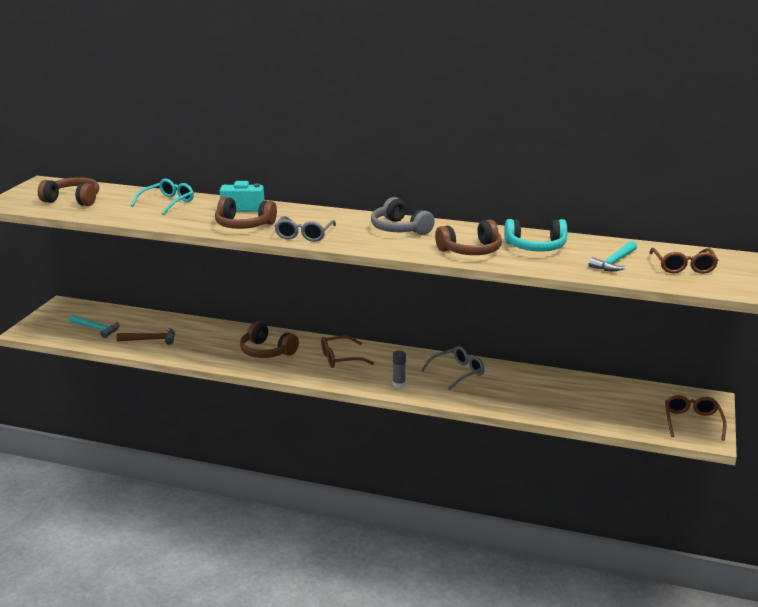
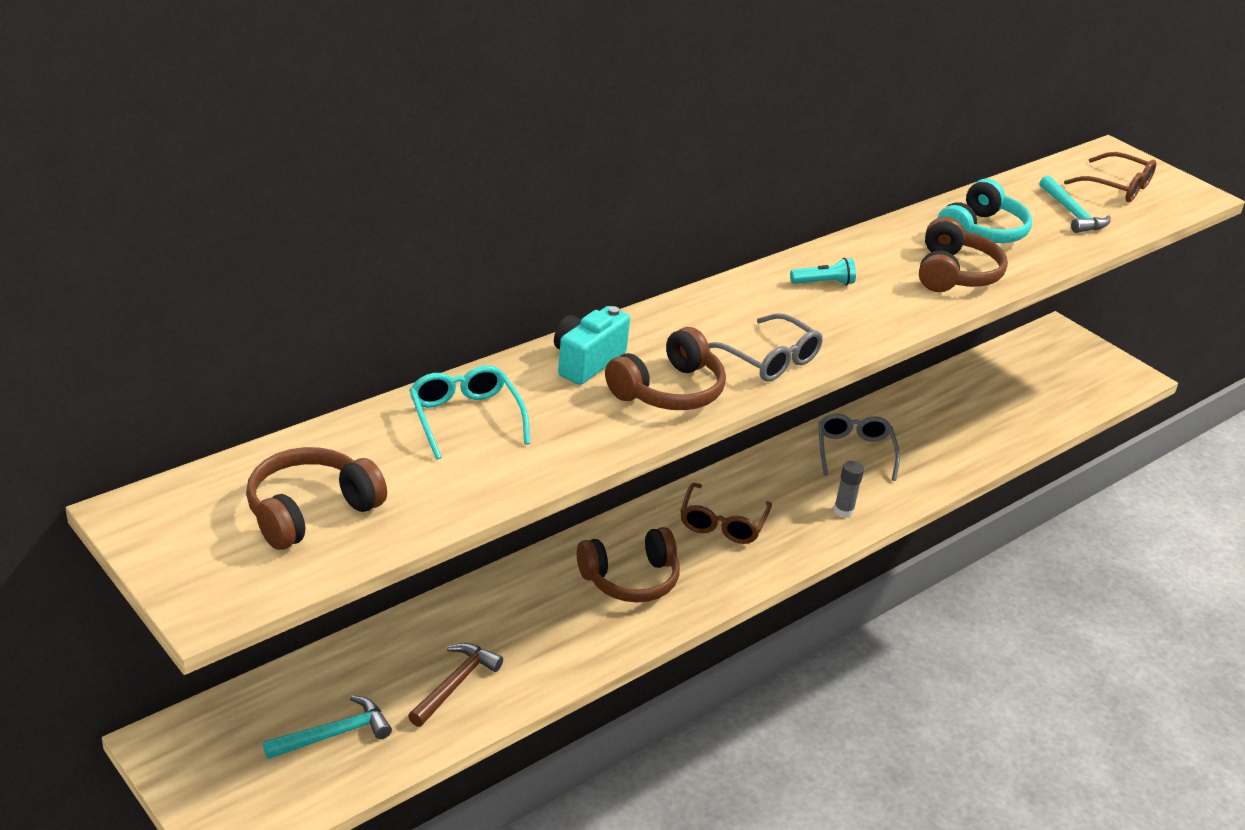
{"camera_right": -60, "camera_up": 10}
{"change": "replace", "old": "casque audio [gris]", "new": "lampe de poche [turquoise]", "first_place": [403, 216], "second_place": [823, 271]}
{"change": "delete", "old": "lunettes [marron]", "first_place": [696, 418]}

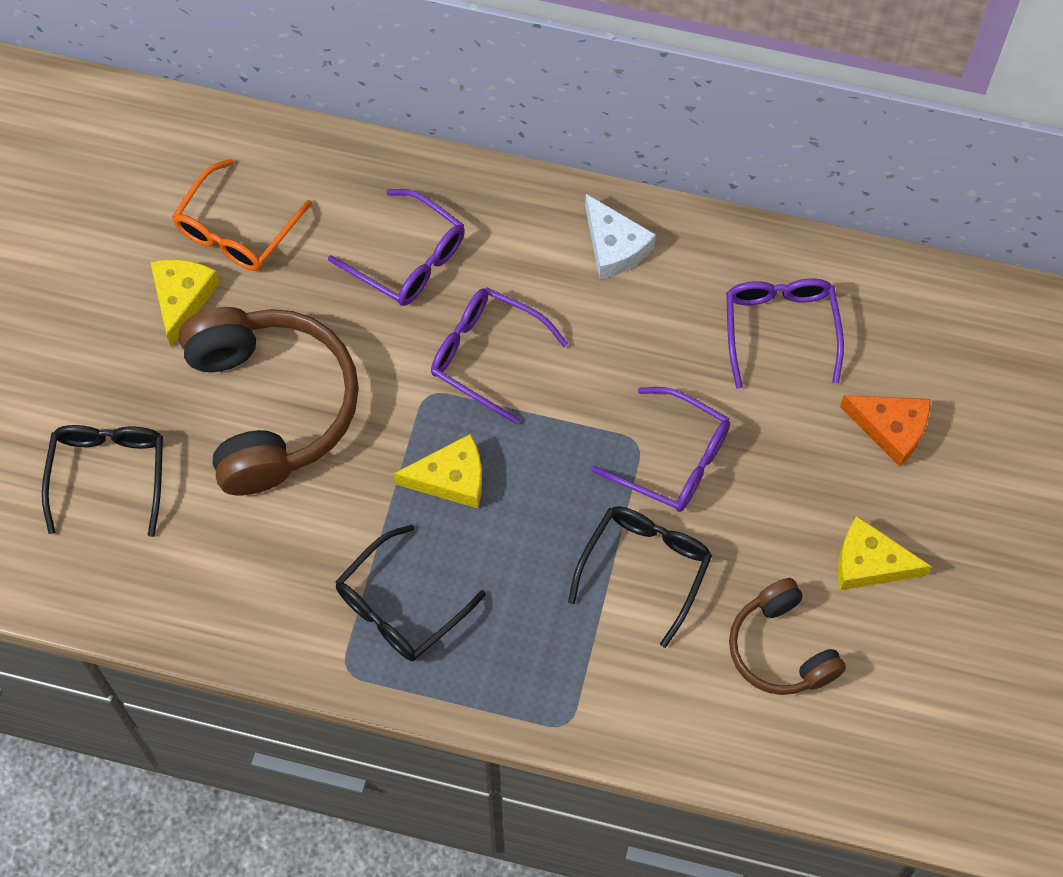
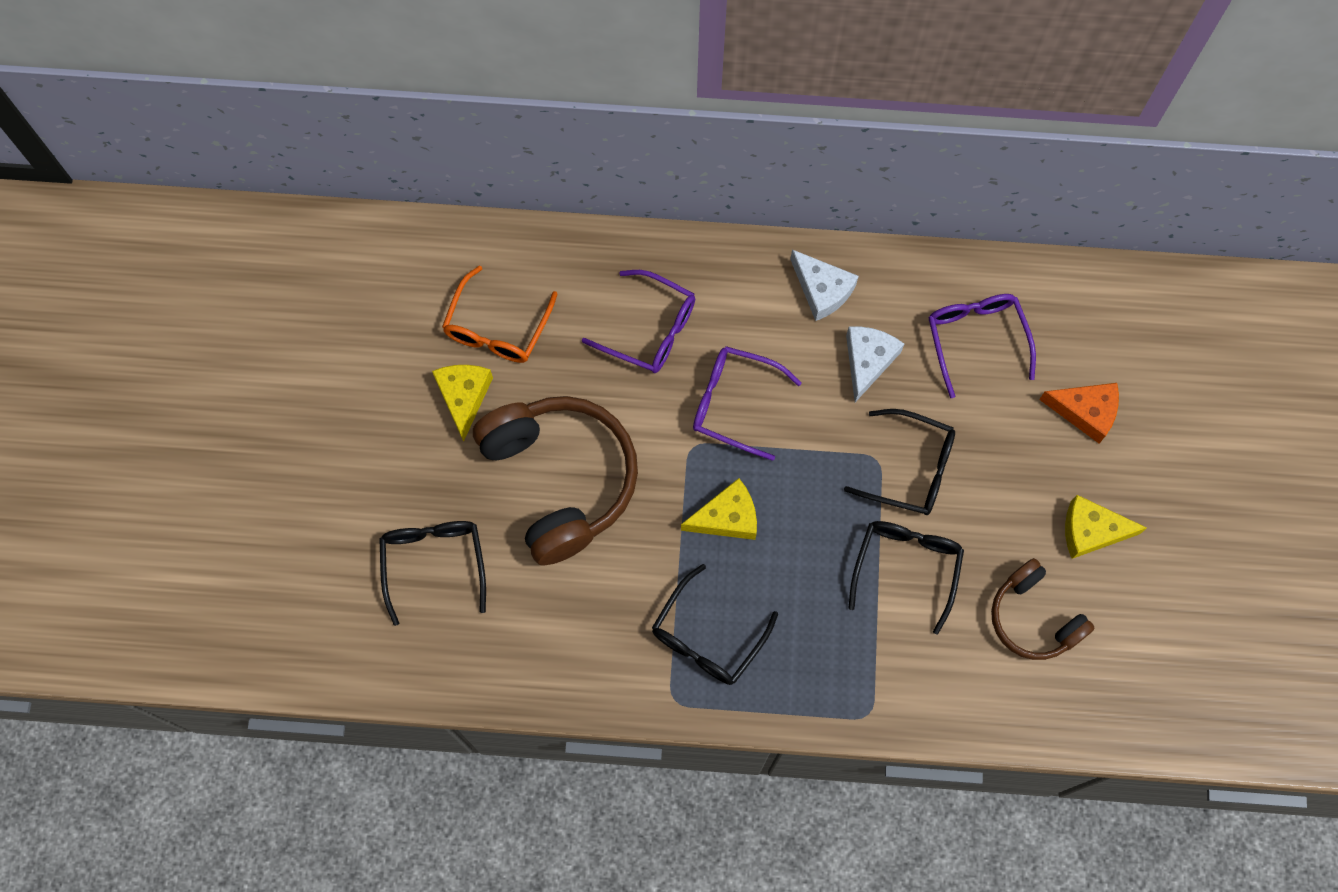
{"camera_right": -10, "camera_up": 5}
{"change": "recolor", "old": "lunettes [violet]", "new": "lunettes [noir]", "first_place": [660, 449], "second_place": [899, 462]}
{"change": "insert", "new": "fromage [blanc]", "second_place": [875, 364]}

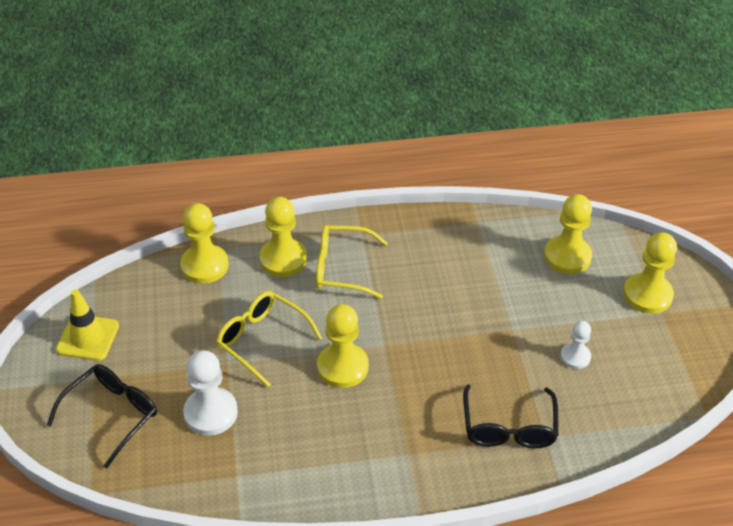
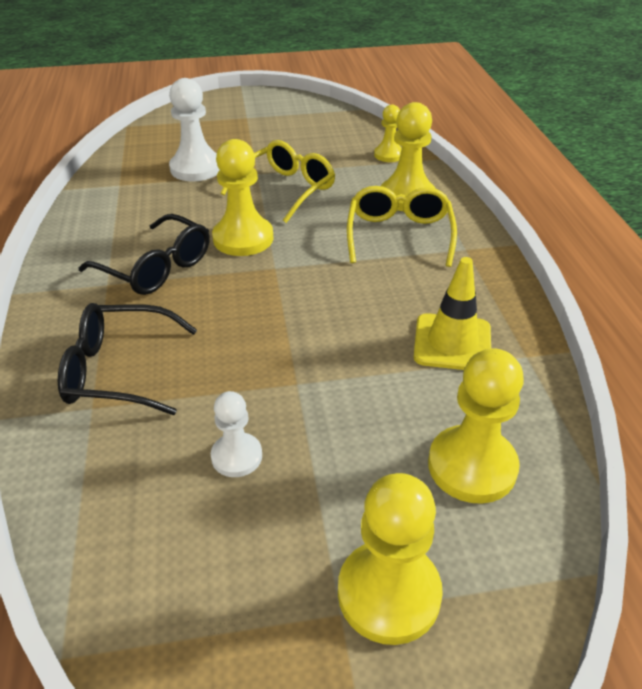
{"camera_right": 90, "camera_up": -5}
{"change": "resize", "old": "pion [jaune]", "first_place": [204, 243], "second_place": [388, 133], "factor": 0.59}
{"change": "move", "old": "cône de chantier [jaune]", "first_place": [87, 325], "second_place": [452, 313]}
{"change": "move", "old": "lunettes [noir]", "first_place": [102, 416], "second_place": [144, 254]}

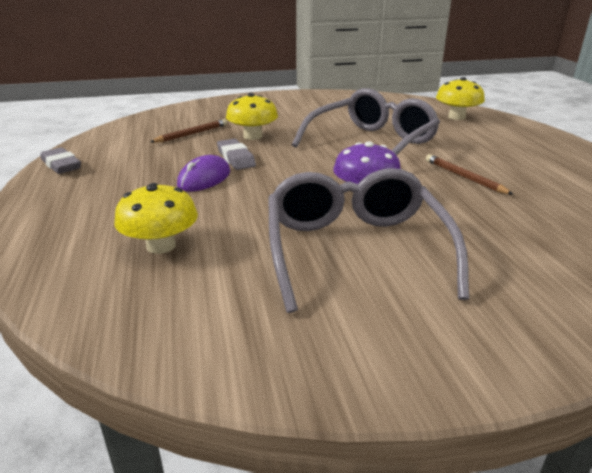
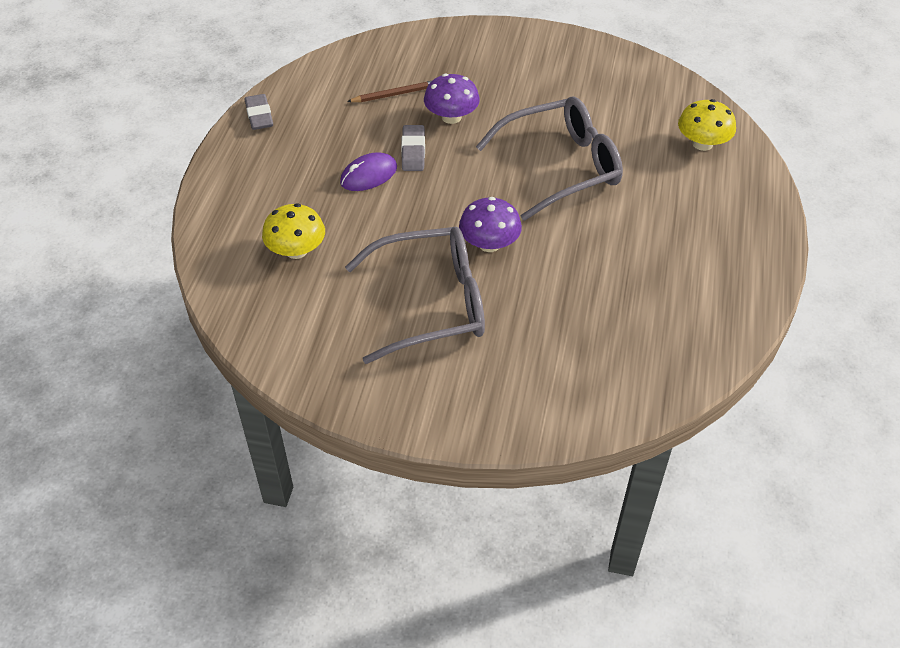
{"camera_right": 25, "camera_up": 20}
{"change": "recolor", "old": "champignon [jaune]", "new": "champignon [violet]", "first_place": [252, 116], "second_place": [452, 98]}
{"change": "delete", "old": "crayon [marron]", "first_place": [470, 174]}
{"change": "rotate", "old": "lunettes [gris]", "first_place": [368, 240], "second_place": [415, 295], "degrees": 60}

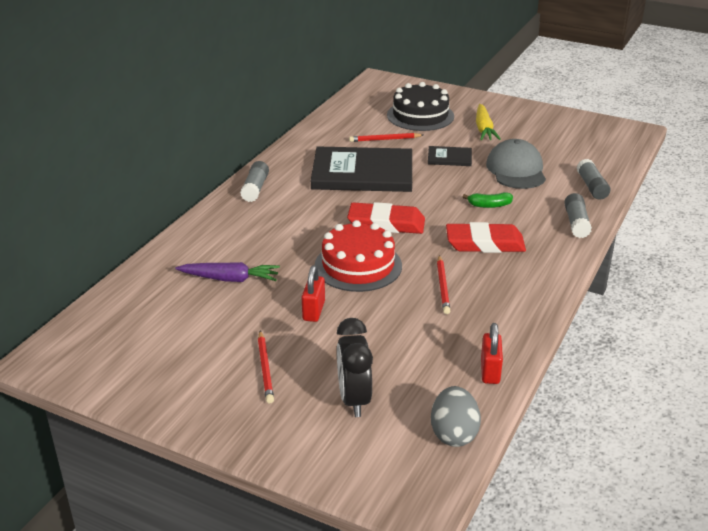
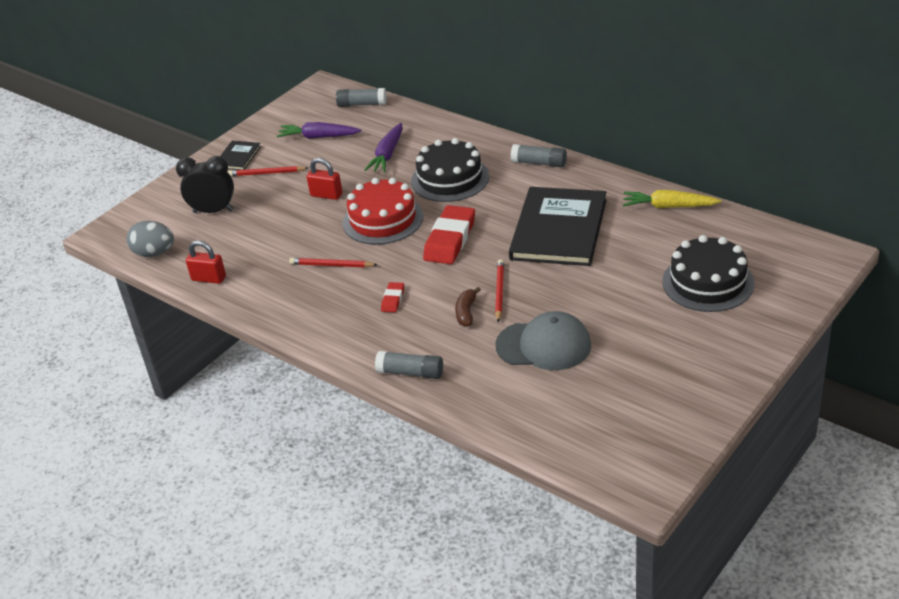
{"camera_right": 105, "camera_up": 5}
{"change": "move", "old": "carotte [jaune]", "first_place": [488, 122], "second_place": [672, 199]}
{"change": "move", "old": "crayon [rouge]", "first_place": [386, 137], "second_place": [499, 290]}
{"change": "move", "old": "livre [noir]", "first_place": [450, 156], "second_place": [240, 155]}
{"change": "move", "old": "bâton de colle [gris]", "first_place": [594, 179], "second_place": [361, 97]}
{"change": "recolor", "old": "banane [vert]", "new": "banane [marron]", "first_place": [488, 200], "second_place": [468, 307]}
{"change": "resize", "old": "gomme [rouge]", "first_place": [486, 237], "second_place": [392, 297], "factor": 0.47}
{"change": "insert", "new": "carotte [violet]", "second_place": [319, 130]}
{"change": "insert", "new": "gâteau [noir]", "second_place": [450, 170]}

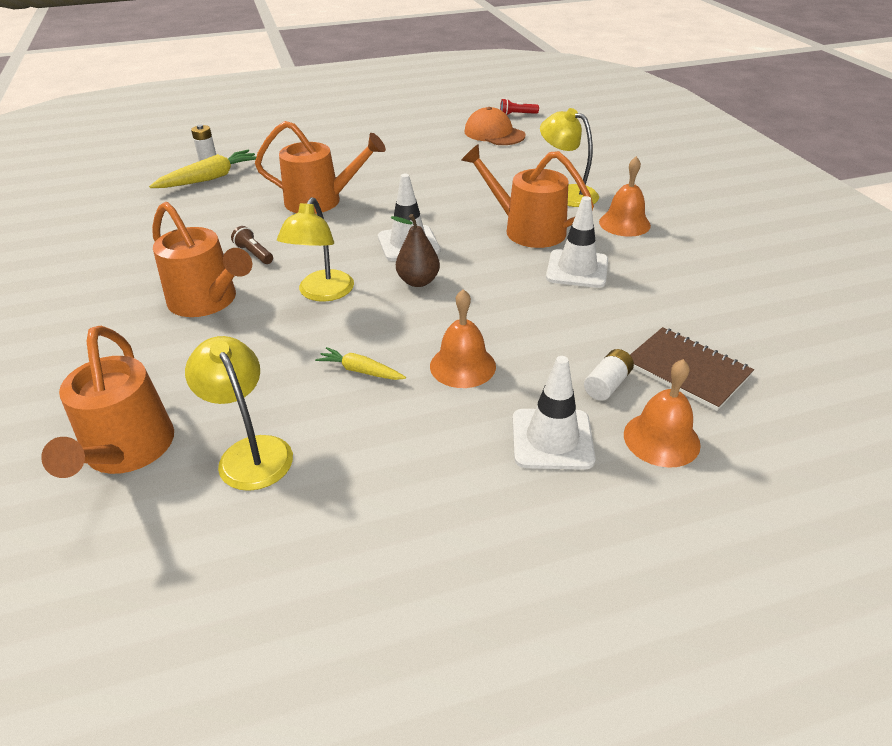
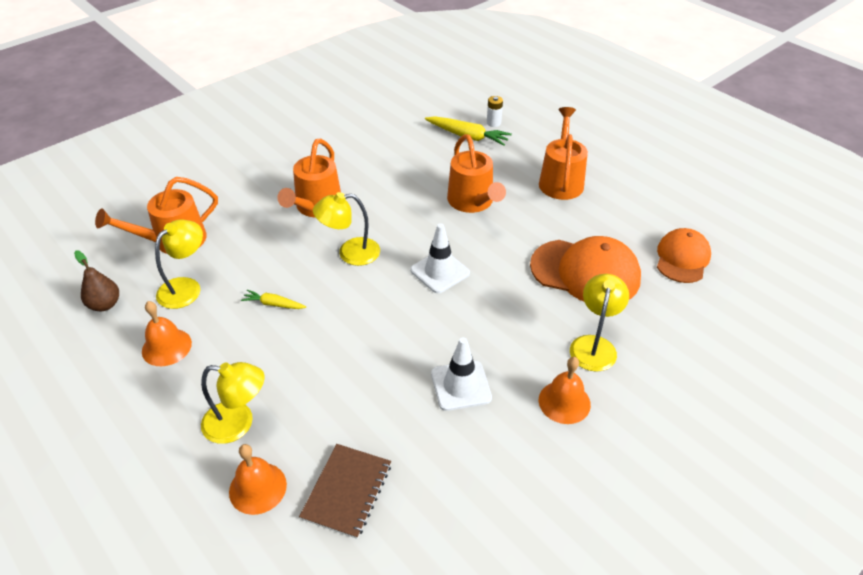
{"camera_right": 65, "camera_up": 5}
{"change": "delete", "old": "lampe de poche [rouge]", "first_place": [519, 107]}
{"change": "move", "old": "arrosoir [orange]", "first_place": [527, 196], "second_place": [563, 153]}
{"change": "move", "old": "poire [marron]", "first_place": [415, 250], "second_place": [96, 280]}
{"change": "delete", "old": "lampe de poche [marron]", "first_place": [252, 245]}
{"change": "move", "old": "cloche [orange]", "first_place": [463, 338], "second_place": [167, 333]}
{"change": "rotate", "old": "carotte [jaune]", "first_place": [360, 363], "second_place": [273, 299], "degrees": -75}
{"change": "delete", "old": "pile [blanc]", "first_place": [609, 375]}
{"change": "replace", "old": "cône de chantier [blanc]", "new": "lampe [jaune]", "first_place": [554, 413], "second_place": [233, 403]}
{"change": "insert", "new": "casquette [orange]", "second_place": [585, 268]}

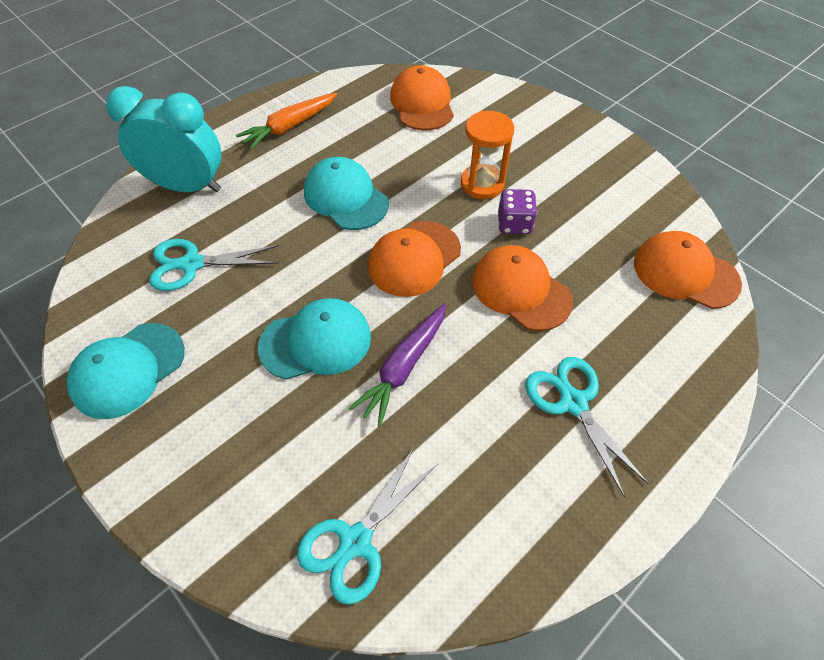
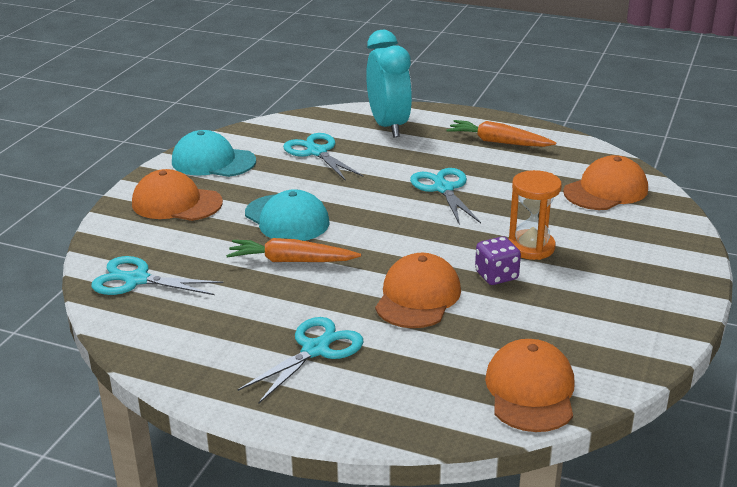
{"camera_right": 65, "camera_up": -25}
{"change": "replace", "old": "casquette [turquoise]", "new": "ciseaux [turquoise]", "first_place": [346, 193], "second_place": [445, 196]}
{"change": "move", "old": "casquette [orange]", "first_place": [414, 259], "second_place": [177, 195]}
{"change": "recolor", "old": "carotte [violet]", "new": "carotte [orange]", "first_place": [397, 365], "second_place": [293, 250]}

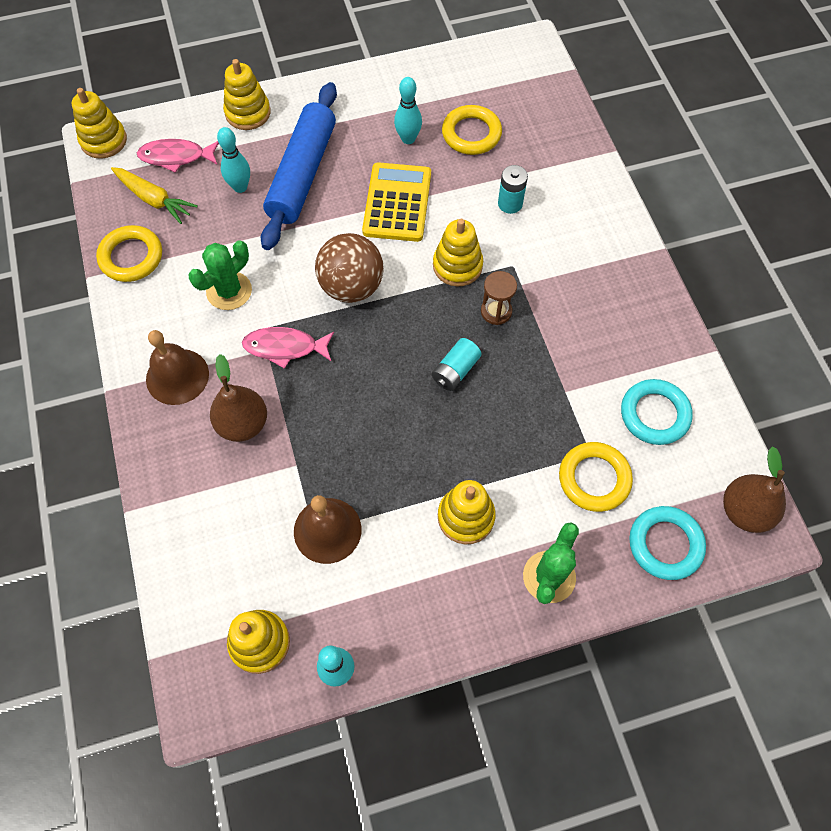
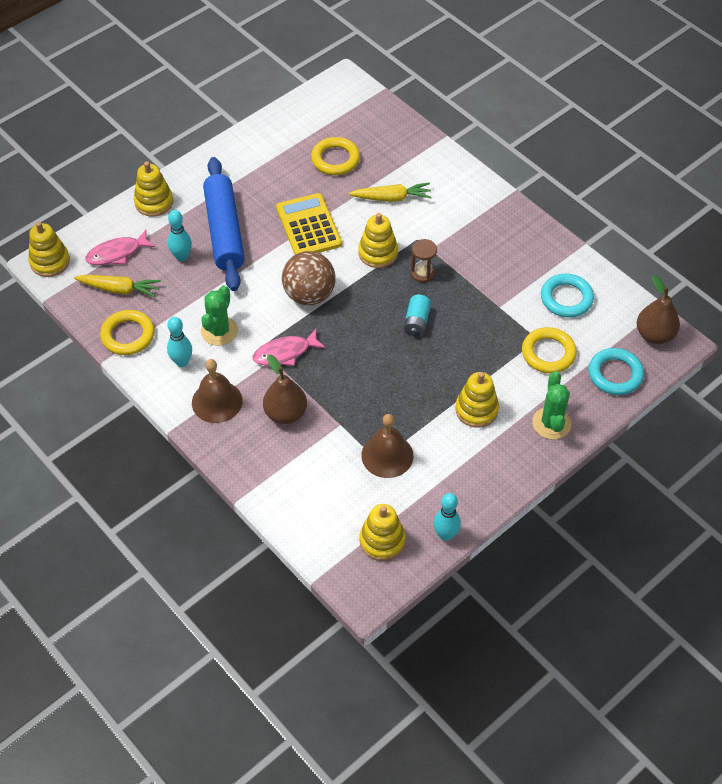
{"camera_right": -25, "camera_up": -10}
{"change": "move", "old": "quille [turquoise]", "first_place": [408, 110], "second_place": [179, 342]}
{"change": "replace", "old": "pile [turquoise]", "new": "carotte [jaune]", "first_place": [513, 189], "second_place": [390, 192]}

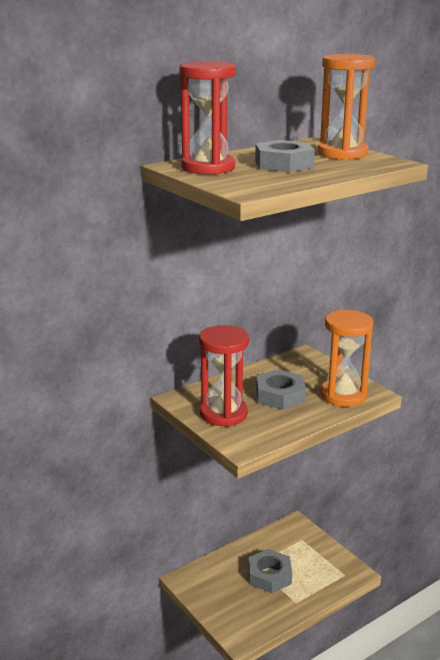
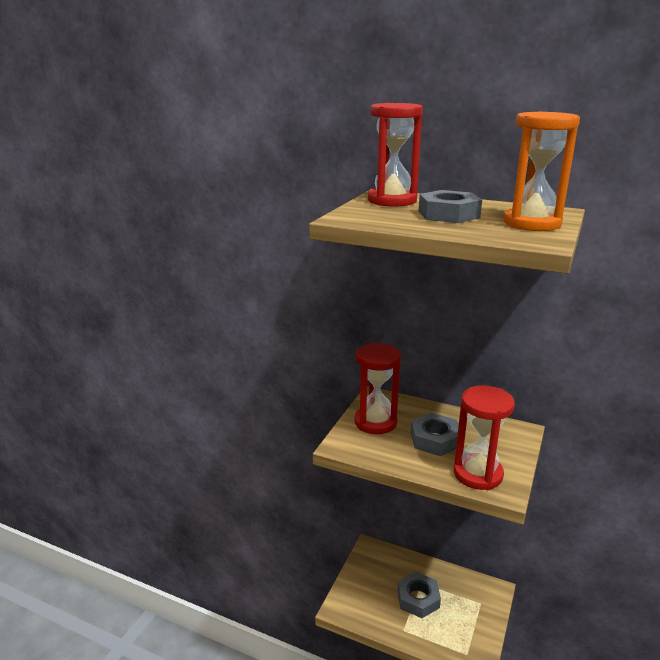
{"camera_right": 60, "camera_up": 0}
{"change": "recolor", "old": "sablier [orange]", "new": "sablier [rouge]", "first_place": [346, 358], "second_place": [484, 437]}

